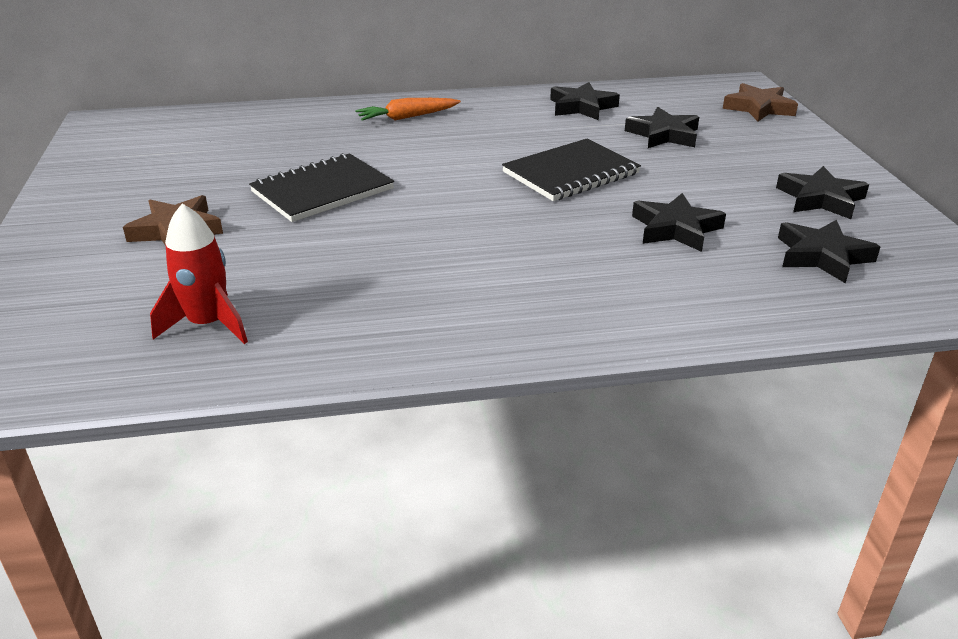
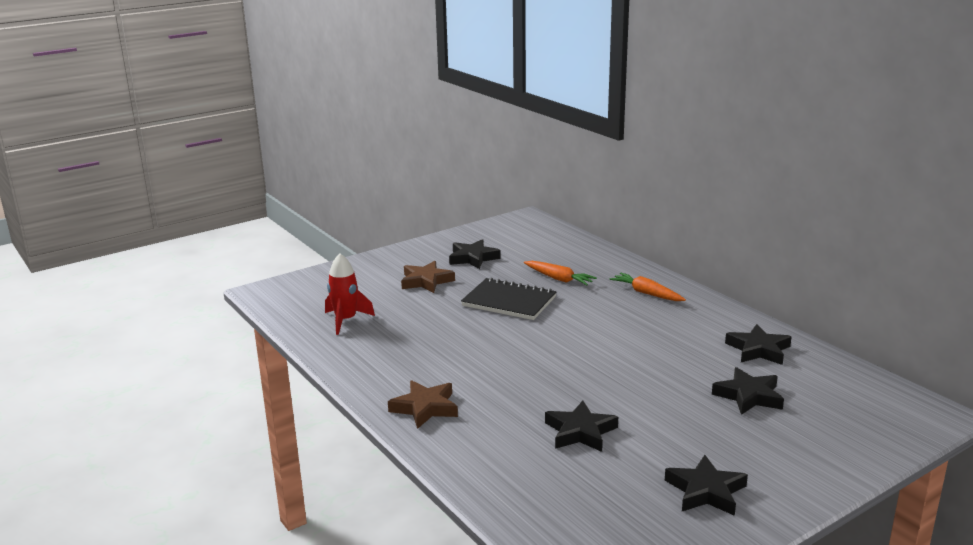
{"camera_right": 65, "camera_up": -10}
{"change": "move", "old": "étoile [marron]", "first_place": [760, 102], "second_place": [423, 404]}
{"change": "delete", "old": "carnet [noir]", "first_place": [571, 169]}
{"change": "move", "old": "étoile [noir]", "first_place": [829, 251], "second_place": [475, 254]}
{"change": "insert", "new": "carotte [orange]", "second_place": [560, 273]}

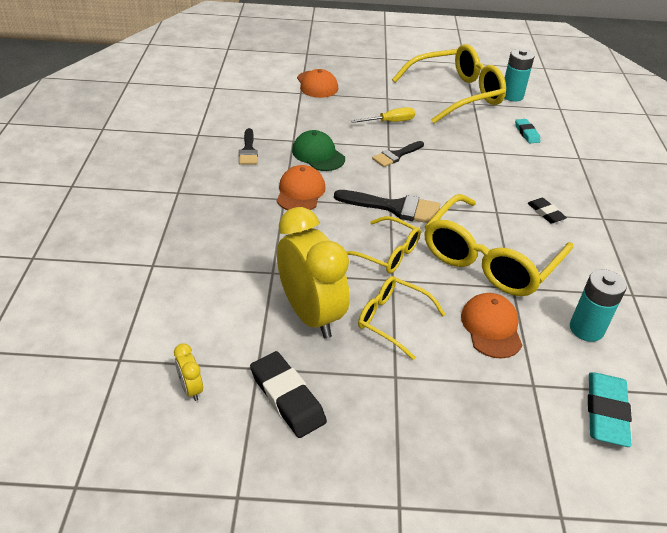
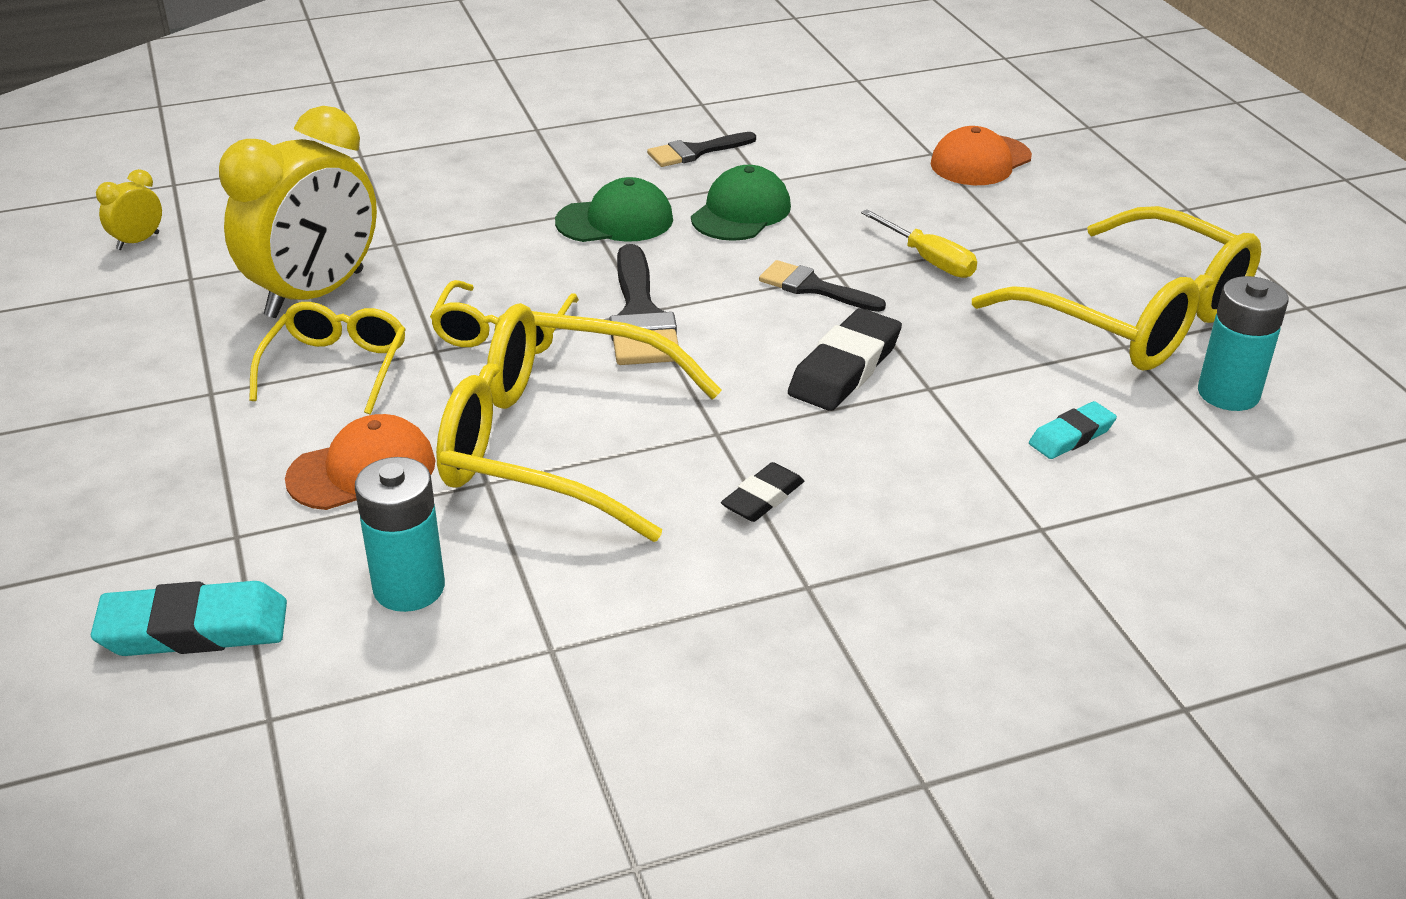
{"camera_right": 70, "camera_up": -5}
{"change": "recolor", "old": "casquette [orange]", "new": "casquette [vert]", "first_place": [301, 187], "second_place": [614, 209]}
{"change": "move", "old": "gomme [noir]", "first_place": [288, 394], "second_place": [845, 359]}

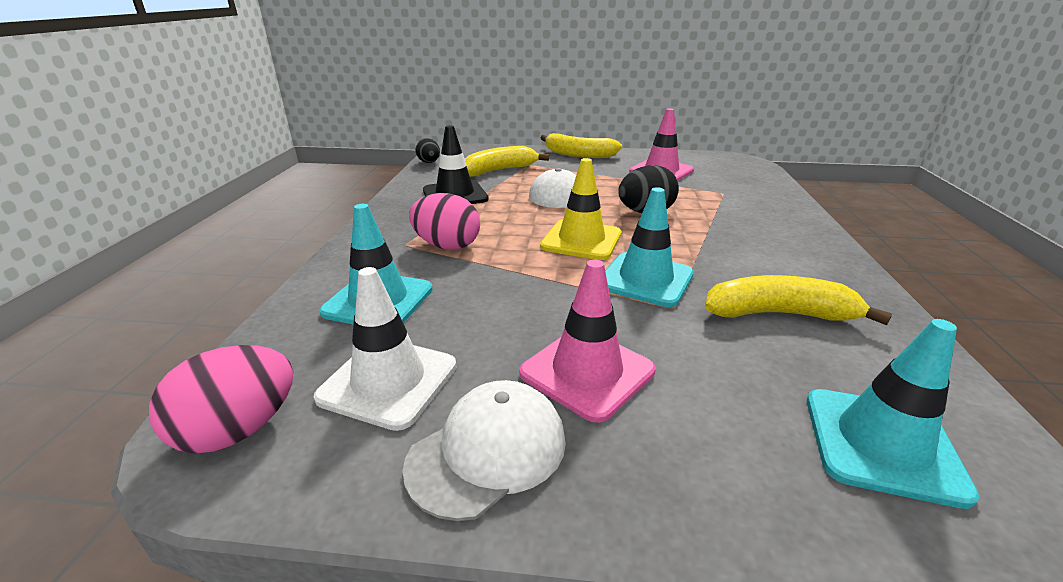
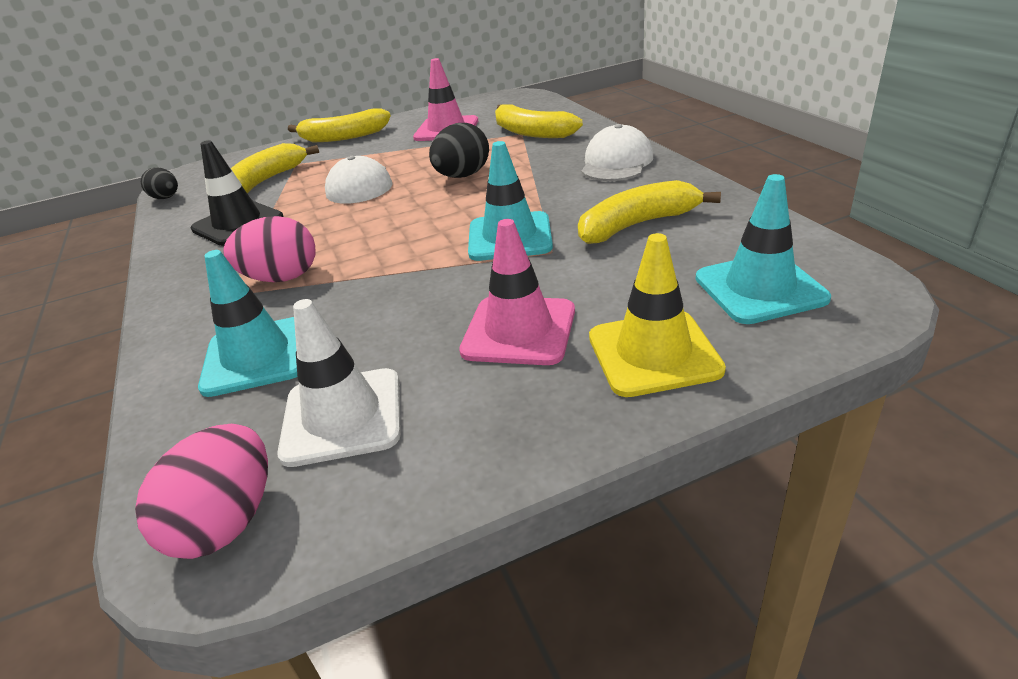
{"camera_right": -25, "camera_up": 5}
{"change": "move", "old": "cône de chantier [jaune]", "first_place": [581, 209], "second_place": [657, 315]}
{"change": "move", "old": "casquette [blanc]", "first_place": [484, 450], "second_place": [617, 152]}
{"change": "insert", "new": "banane [jaune]", "second_place": [539, 121]}

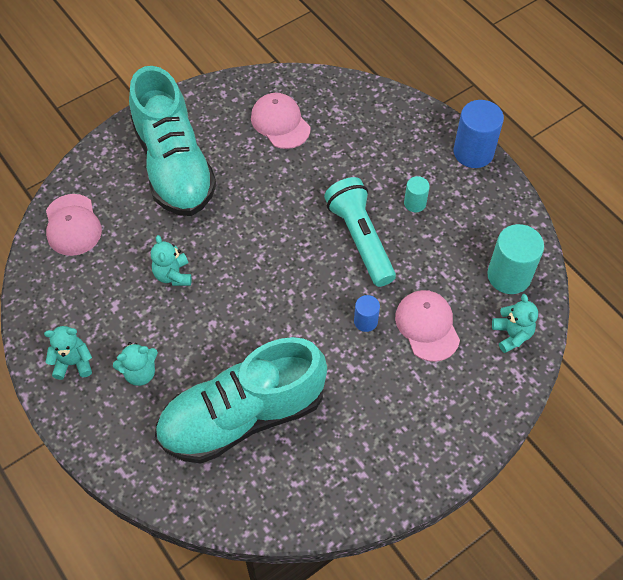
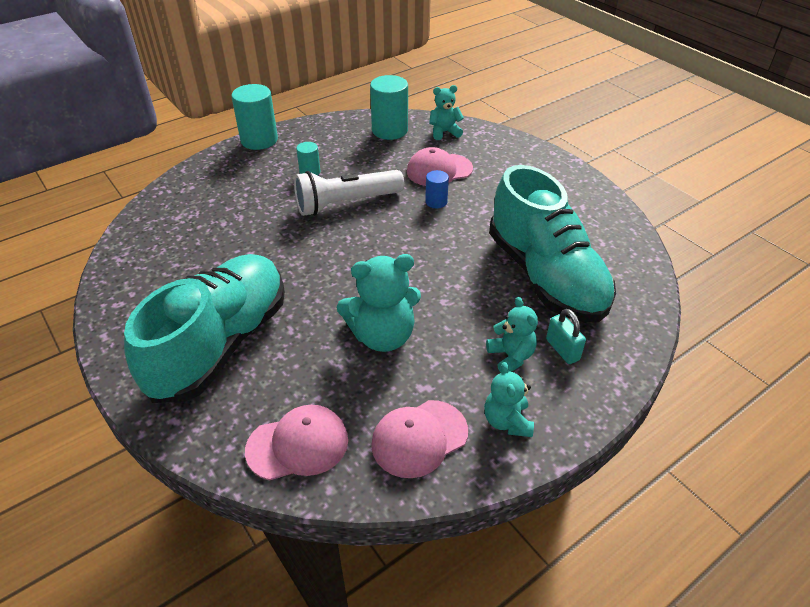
{"camera_right": -90, "camera_up": -15}
{"change": "rotate", "old": "chaussure [turquoise]", "first_place": [172, 141], "second_place": [204, 328], "degrees": -45}
{"change": "move", "old": "casquette [rose]", "first_place": [281, 121], "second_place": [419, 439]}
{"change": "recolor", "old": "cylindre [bleu]", "new": "cylindre [turquoise]", "first_place": [479, 134], "second_place": [254, 117]}
{"change": "recolor", "old": "lampe de poche [turquoise]", "new": "lampe de poche [blanc]", "first_place": [360, 232], "second_place": [349, 193]}
{"change": "resize", "old": "ours en peluche [turquoise]", "first_place": [171, 260], "second_place": [379, 303], "factor": 1.67}
{"change": "insert", "new": "cadenas [turquoise]", "second_place": [566, 336]}

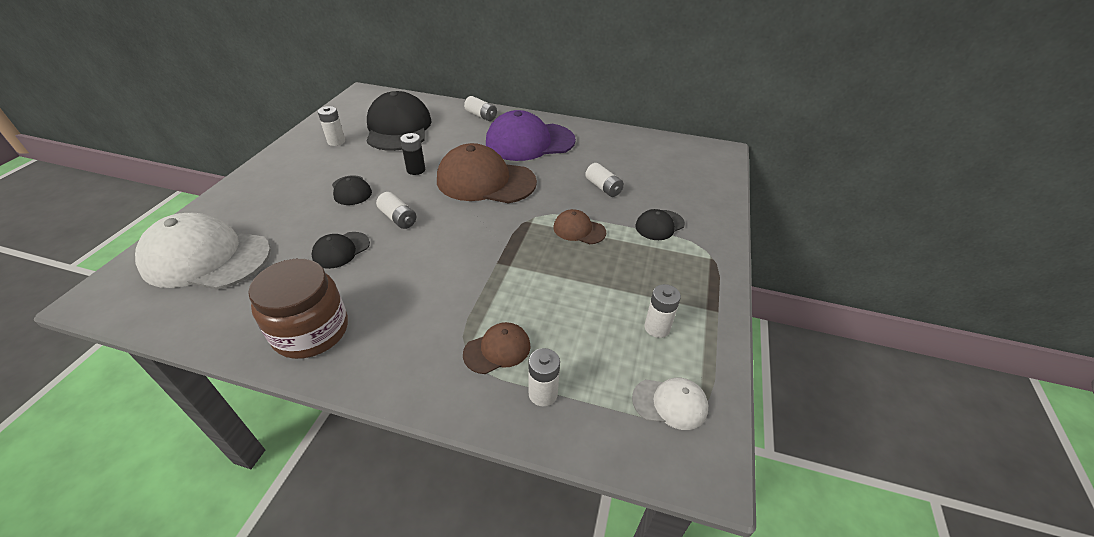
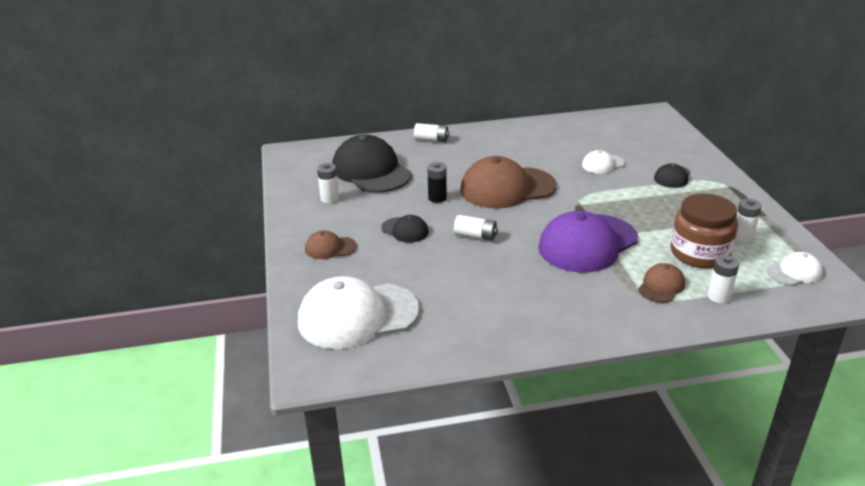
{"camera_right": -25, "camera_up": -10}
{"change": "move", "old": "casquette [violet]", "first_place": [531, 135], "second_place": [588, 242]}
{"change": "replace", "old": "pile [blanc]", "new": "casquette [blanc]", "first_place": [604, 180], "second_place": [603, 162]}
{"change": "move", "old": "casquette [marron]", "first_place": [580, 226], "second_place": [331, 244]}
{"change": "delete", "old": "casquette [noir]", "first_place": [341, 250]}
{"change": "move", "old": "bocal [marron]", "first_place": [298, 309], "second_place": [704, 231]}

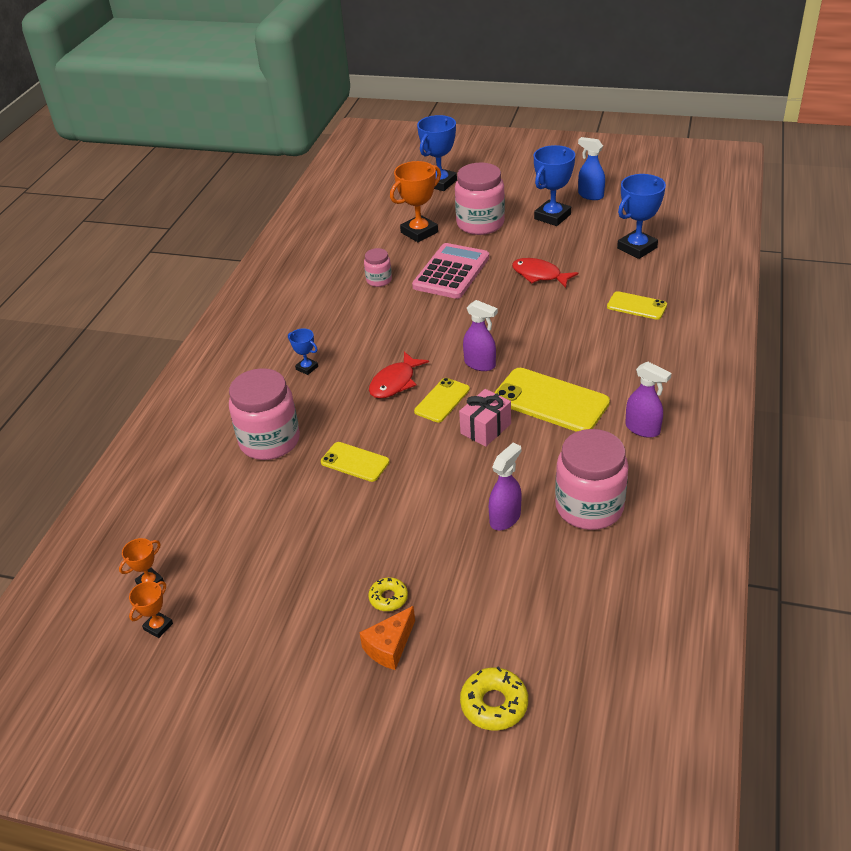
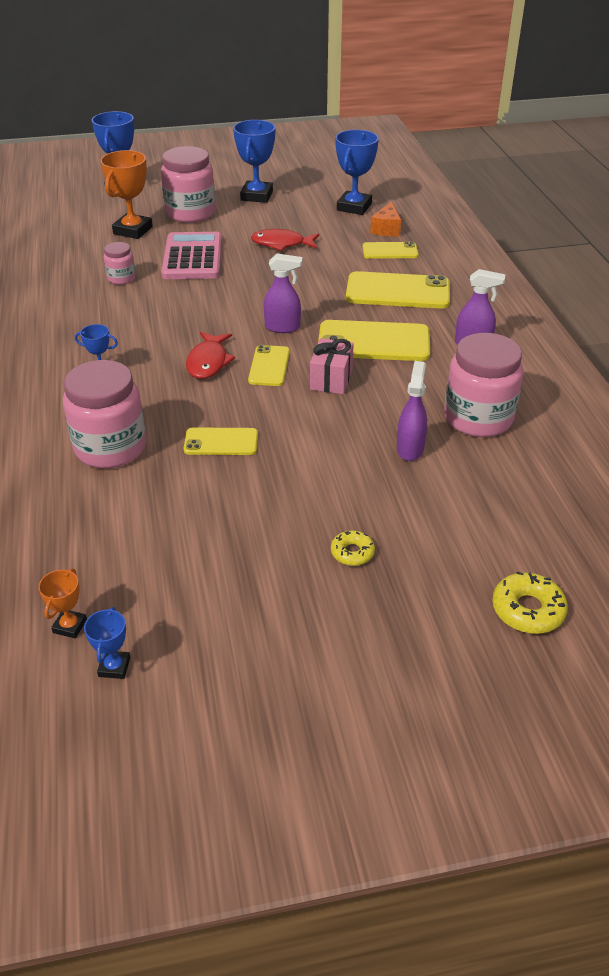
{"camera_right": -30, "camera_up": 0}
{"change": "delete", "old": "vaporisateur [bleu]", "first_place": [591, 168]}
{"change": "recolor", "old": "trophée [orange]", "new": "trophée [bleu]", "first_place": [151, 609], "second_place": [107, 643]}
{"change": "move", "old": "fromage [orange]", "first_place": [387, 638], "second_place": [385, 218]}
{"change": "insert", "new": "téléphone [jaune]", "second_place": [398, 290]}

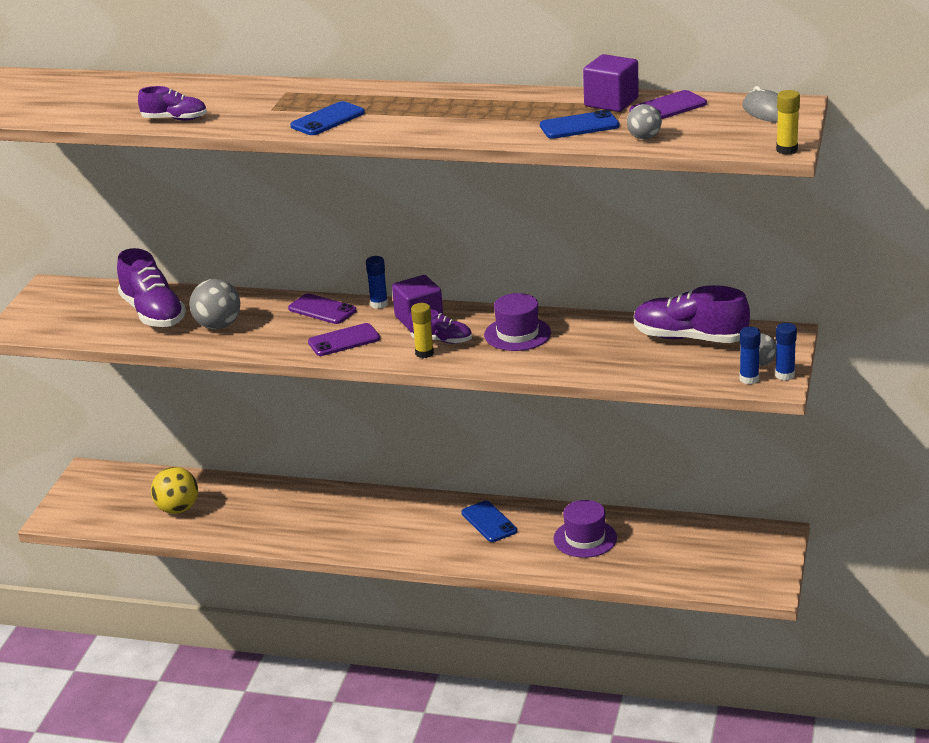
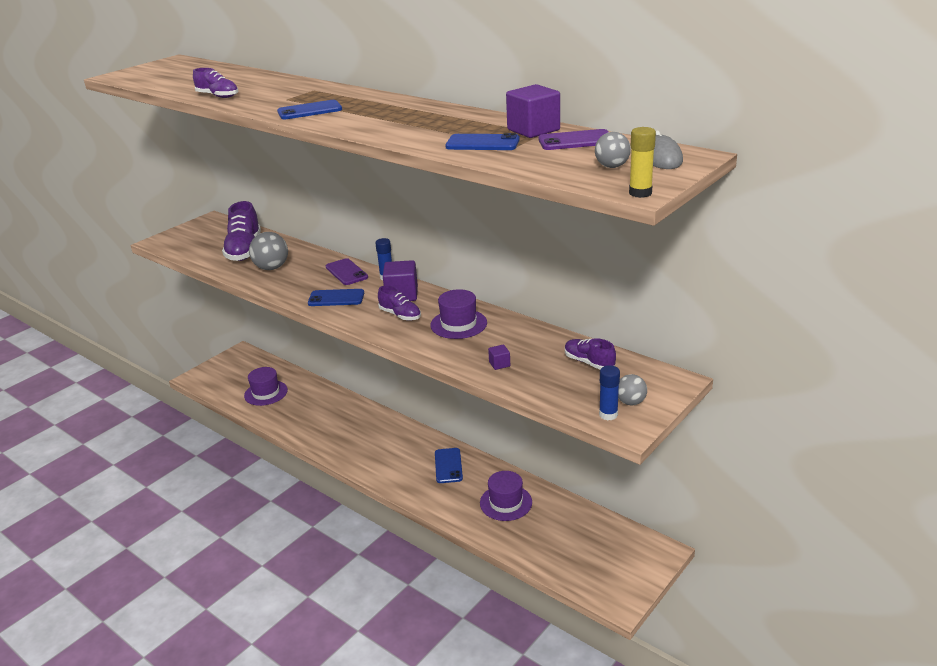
{"camera_right": 25, "camera_up": 0}
{"change": "move", "old": "balle [gris]", "first_place": [644, 121], "second_place": [613, 150]}
{"change": "resize", "old": "chaussure [violet]", "first_place": [692, 314], "second_place": [590, 354], "factor": 0.56}
{"change": "delete", "old": "bâton de colle [jaune]", "first_place": [422, 330]}
{"change": "recolor", "old": "téléphone [violet]", "new": "téléphone [bleu]", "first_place": [344, 339], "second_place": [336, 297]}
{"change": "delete", "old": "bâton de colle [bleu]", "first_place": [786, 352]}
{"change": "replace", "old": "balle [jaune]", "new": "chapeau [violet]", "first_place": [174, 490], "second_place": [266, 386]}
{"change": "insert", "new": "cube [violet]", "second_place": [499, 357]}

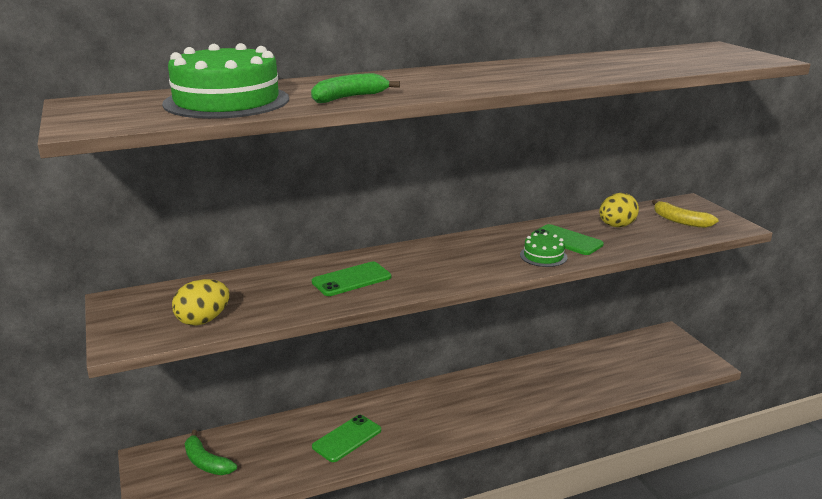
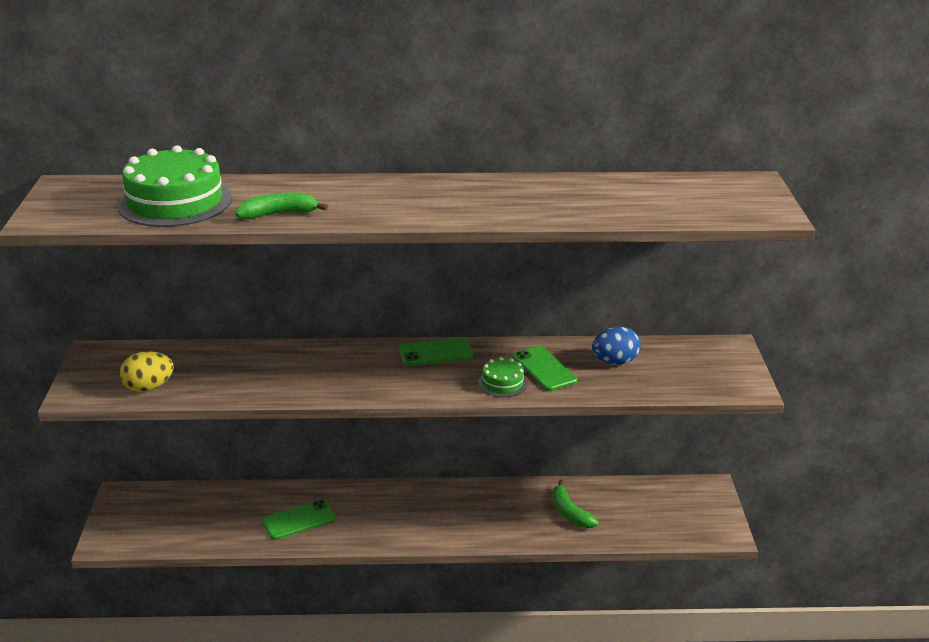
{"camera_right": 20, "camera_up": 5}
{"change": "recolor", "old": "œuf [jaune]", "new": "œuf [bleu]", "first_place": [619, 210], "second_place": [616, 345]}
{"change": "delete", "old": "banane [jaune]", "first_place": [685, 214]}
{"change": "move", "old": "téléphone [vert]", "first_place": [351, 279], "second_place": [436, 352]}
{"change": "move", "old": "banane [vert]", "first_place": [211, 452], "second_place": [575, 504]}

